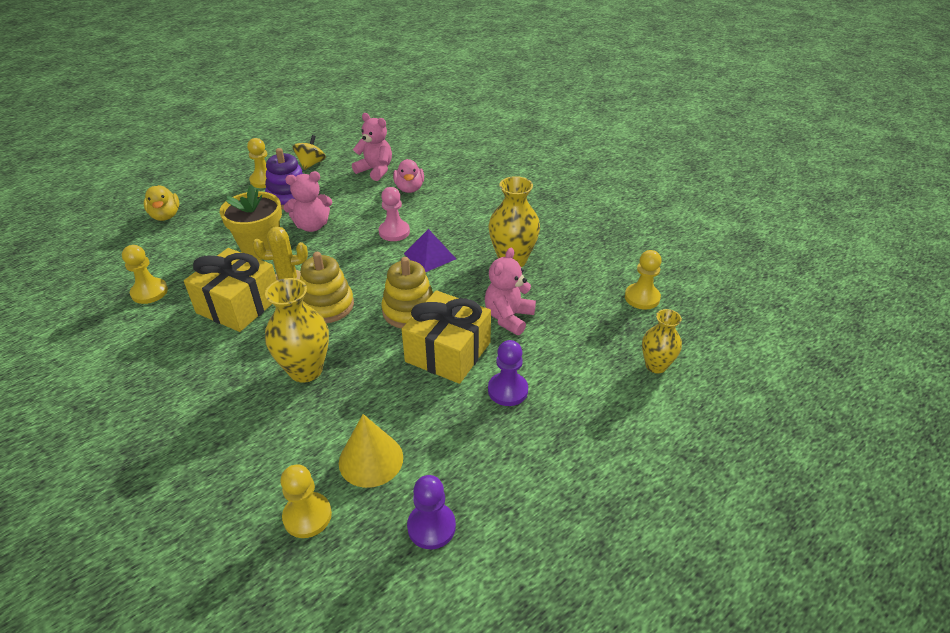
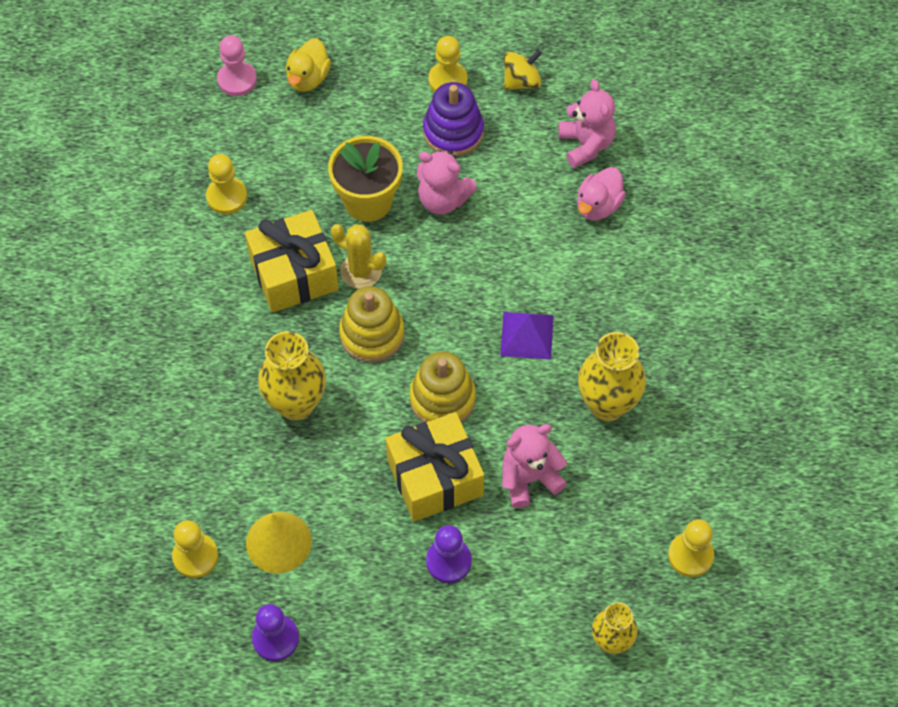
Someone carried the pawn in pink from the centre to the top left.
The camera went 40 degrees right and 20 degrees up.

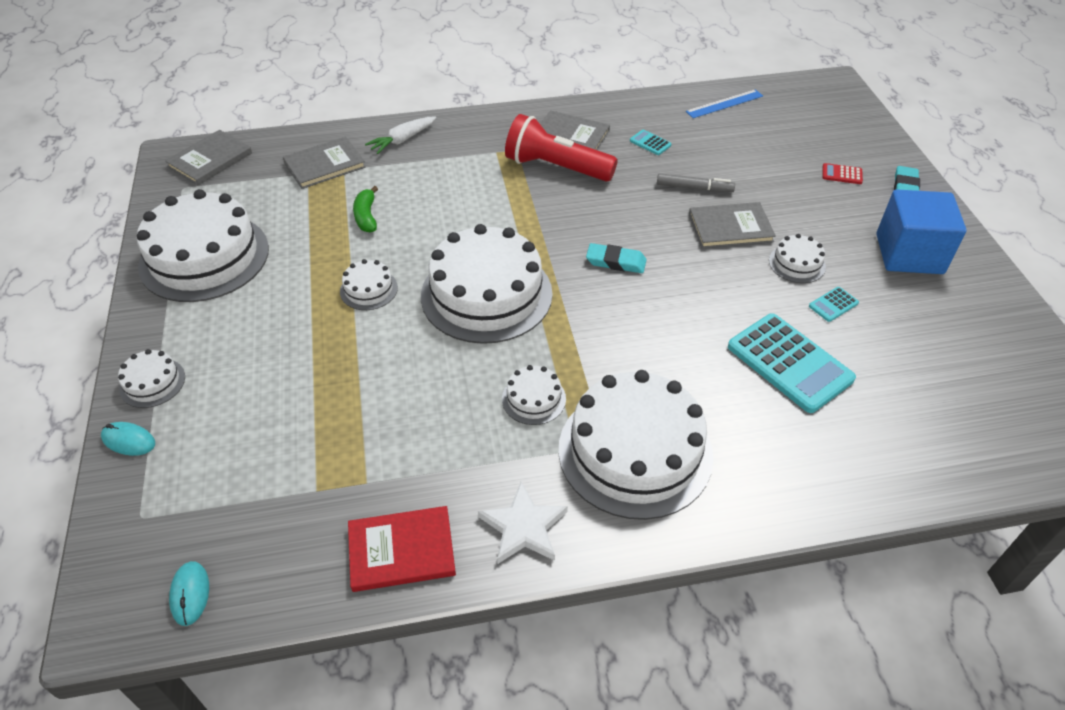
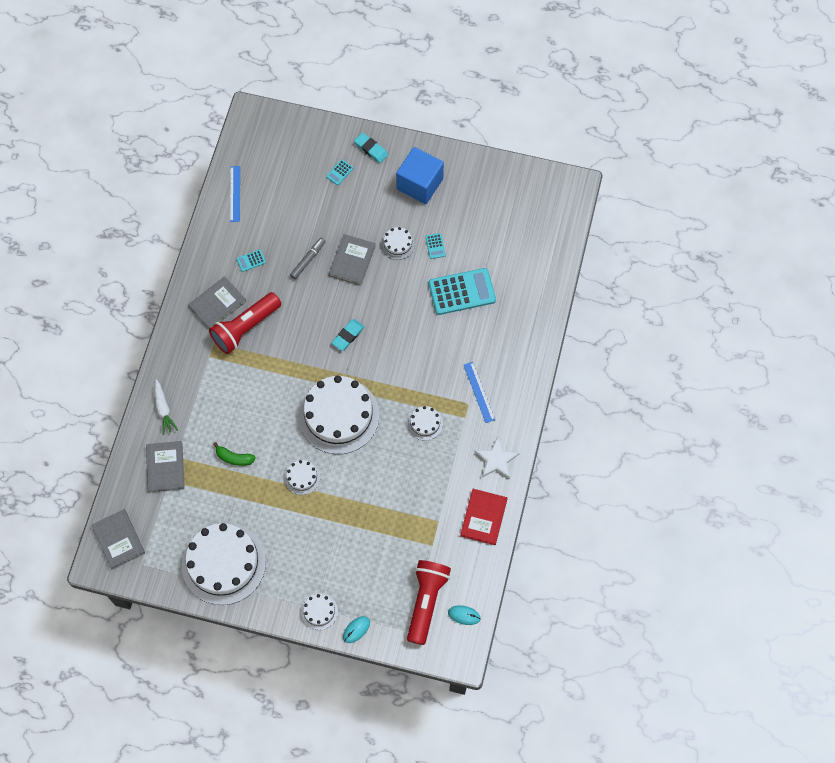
Someone repainted the calculator in red at the top right, which became the calculator in turquoise (no. 2 from left) at the top centre.
Someone put down the flashlight in red (no. 2 from left) at the bottom centre.
Someone swapped the cake in white (no. 6 from left) at the centre for the ruler in blue (no. 2 from left) at the centre.
The camera went 65 degrees left and 20 degrees up.

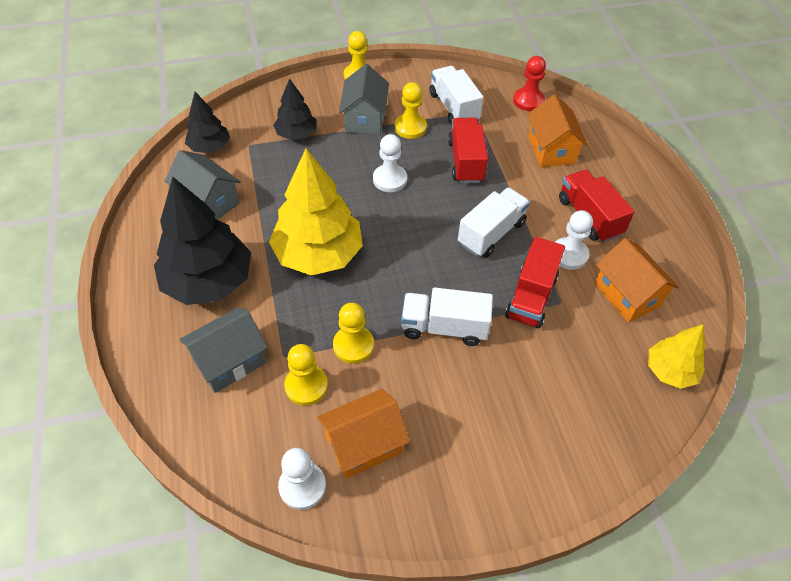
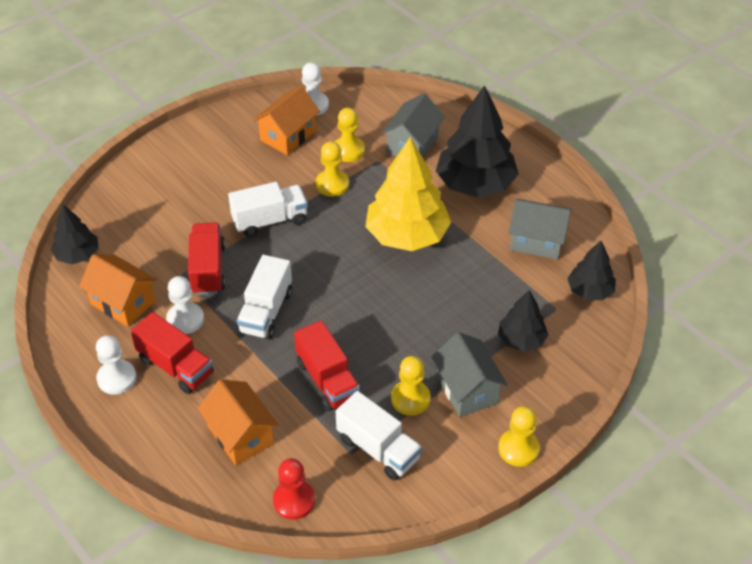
Someone repainted the tree in yellow (no. 2 from left) at the middle right, which became the tree in black (no. 1 from left) at the middle left.
Someone carried the pawn in white (no. 2 from left in the first image) from the top centre to the middle left.
The camera went 155 degrees right and 5 degrees down.

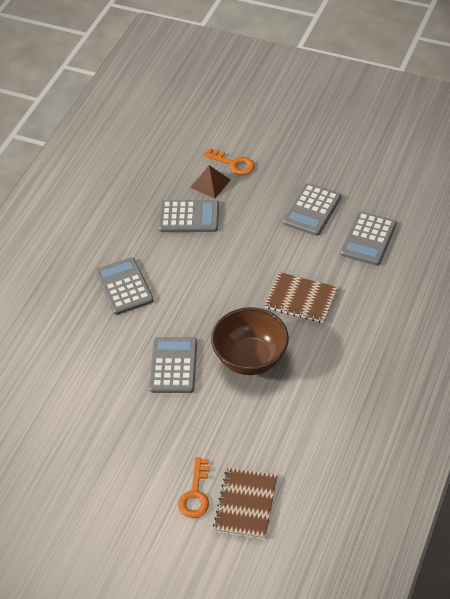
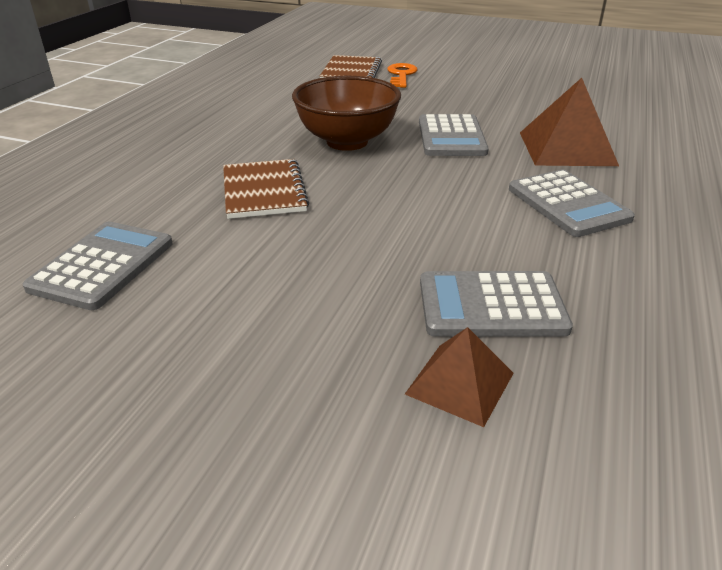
Someone rotated the notebook in brown (no. 2 from left in the first image) at the middle right by 60 degrees clockwise.
Someone put down the pyramid in brown (no. 2 from left) at the top right.
Someone took away the key in orange (no. 2 from left) at the top centre.
Someone took away the calculator in grey (no. 4 from left) at the middle right.
The camera went 175 degrees right and 15 degrees down.

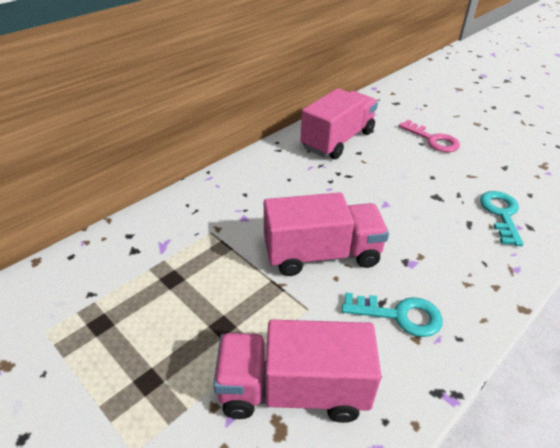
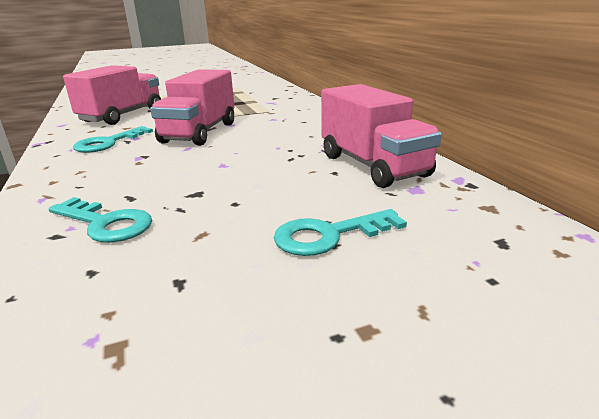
Someone repainted the key in pink at the top right, which became the key in turquoise (no. 3 from left) at the centre.
The camera went 115 degrees right and 15 degrees down.

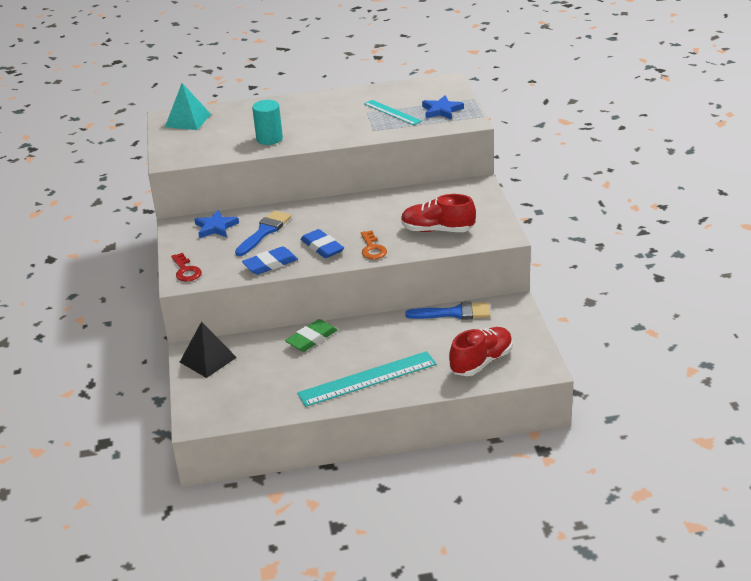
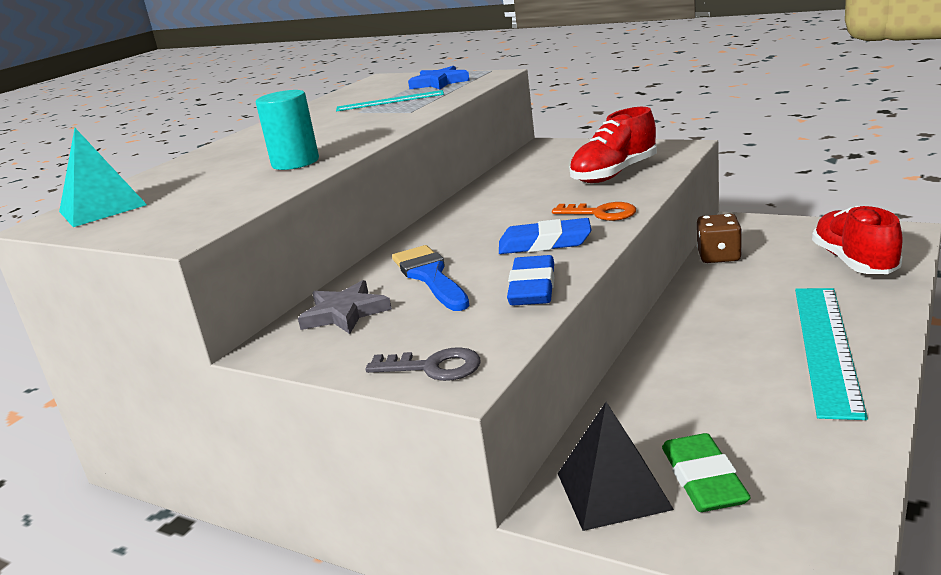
Someone repainted the star in blue (no. 1 from left) at the middle left, which became the star in grey at the centre.
Someone repainted the key in red at the middle left, which became the key in grey at the centre.
Someone carried the eraser in green from the centre to the bottom right.
Someone swapped the brush in blue (no. 2 from left) at the centre for the dice in brown at the middle right.
The camera went 50 degrees left and 10 degrees down.

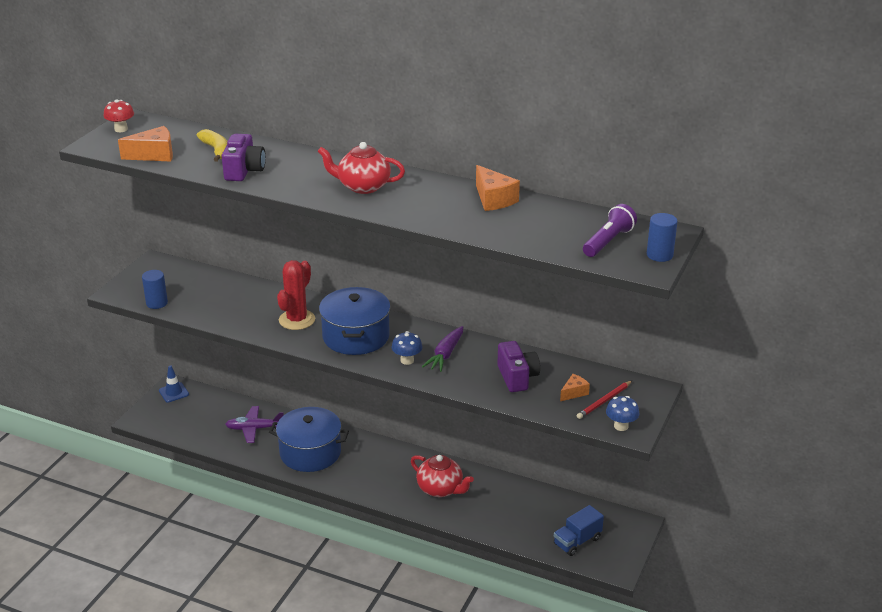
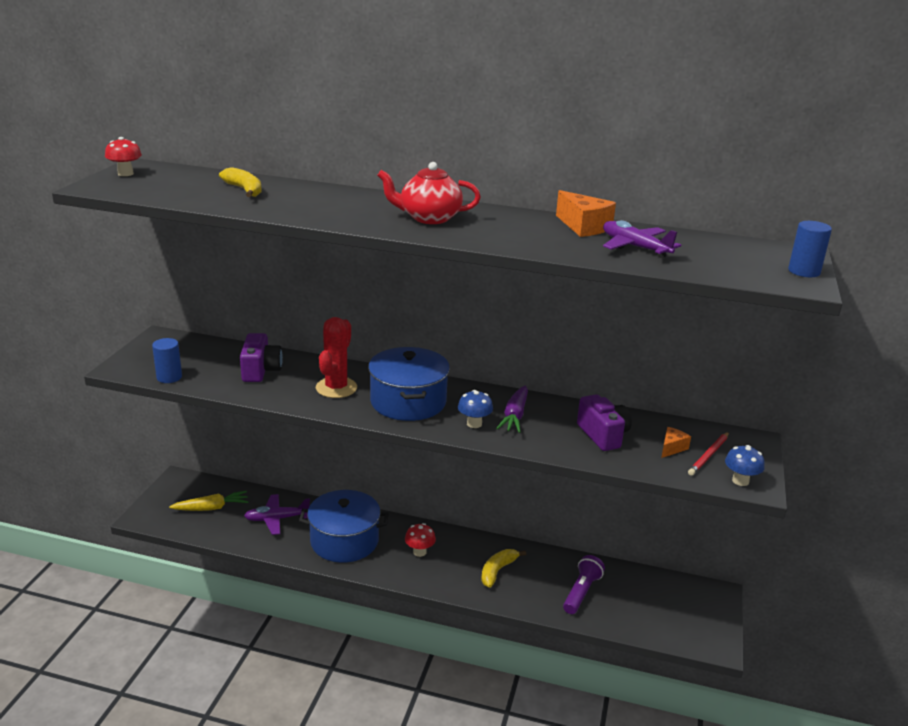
Someone put down the carrot in yellow at the bottom left.
Someone carried the camera in purple (no. 1 from left) from the top left to the middle left.
Someone put down the mushroom in red (no. 2 from left) at the bottom centre.
Someone swapped the teapot in red (no. 2 from left) at the bottom centre for the banana in yellow (no. 2 from left) at the bottom centre.
Someone carried the flashlight in purple from the middle right to the bottom centre.
Someone put down the plane in purple (no. 2 from left) at the top right.
Someone took away the cheese in orange (no. 1 from left) at the top left.
Someone took away the traffic cone in blue at the middle left.
Someone took away the truck in blue at the bottom centre.
The camera went 10 degrees left and 5 degrees down.

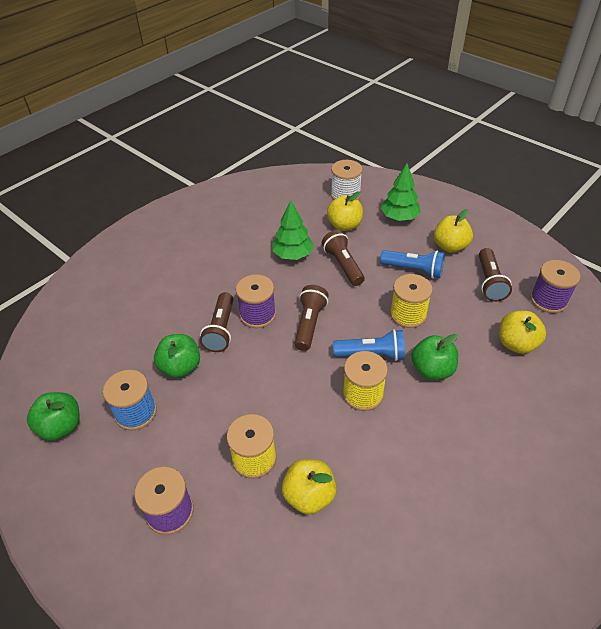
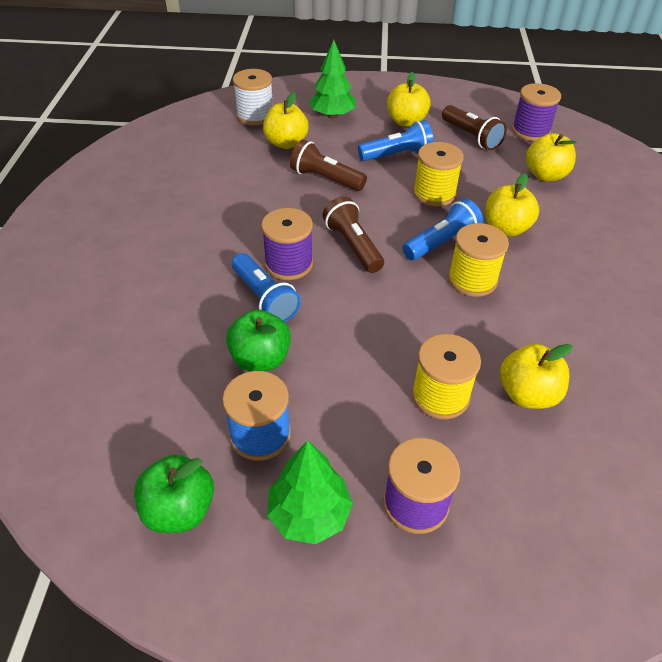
Someone repainted the flashlight in brown (no. 1 from left) at the centre, which became the flashlight in blue (no. 1 from left) at the centre.
Someone carried the tree in green (no. 1 from left) from the centre to the bottom centre.
Someone repainted the apple in green (no. 3 from left) at the middle right, which became the apple in yellow (no. 3 from left) at the top right.
The camera went 40 degrees left and 0 degrees up.

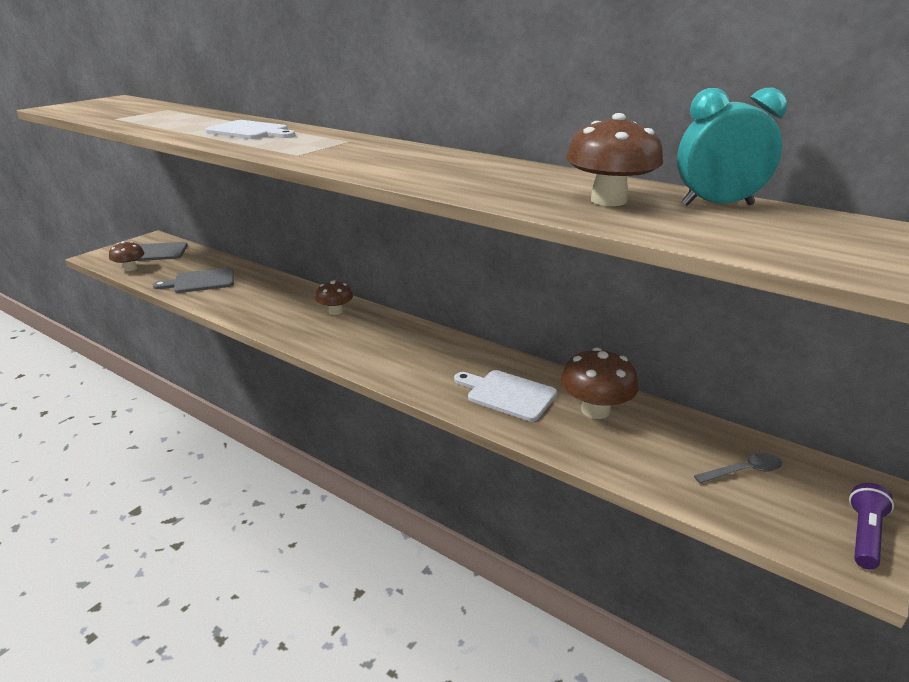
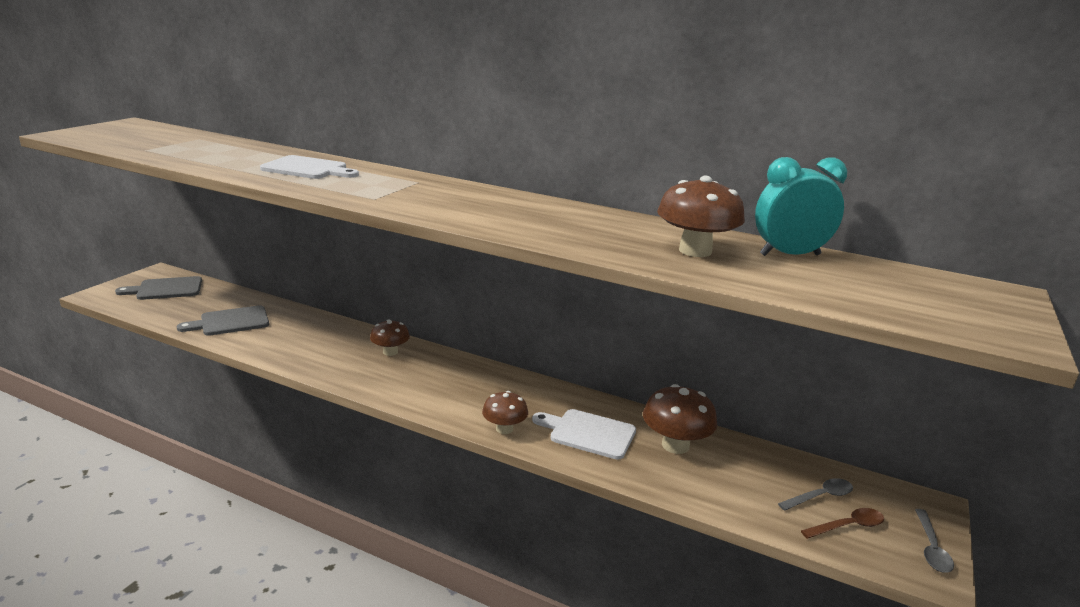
Someone carried the mushroom in brown (no. 1 from left in the first image) from the middle left to the bottom centre.
Someone put down the spoon in brown at the bottom right.
Someone swapped the flashlight in purple at the bottom right for the spoon in grey (no. 2 from left) at the bottom right.
The camera went 10 degrees left and 5 degrees down.

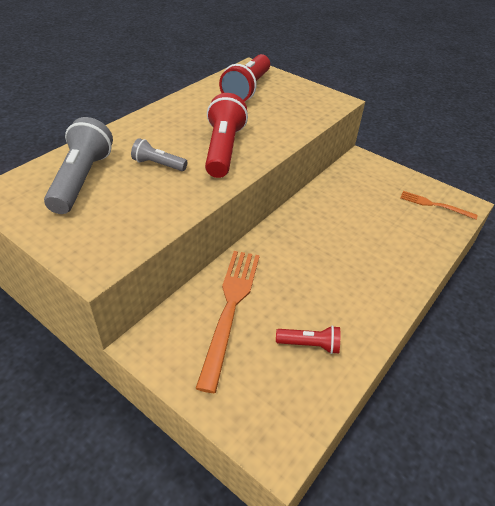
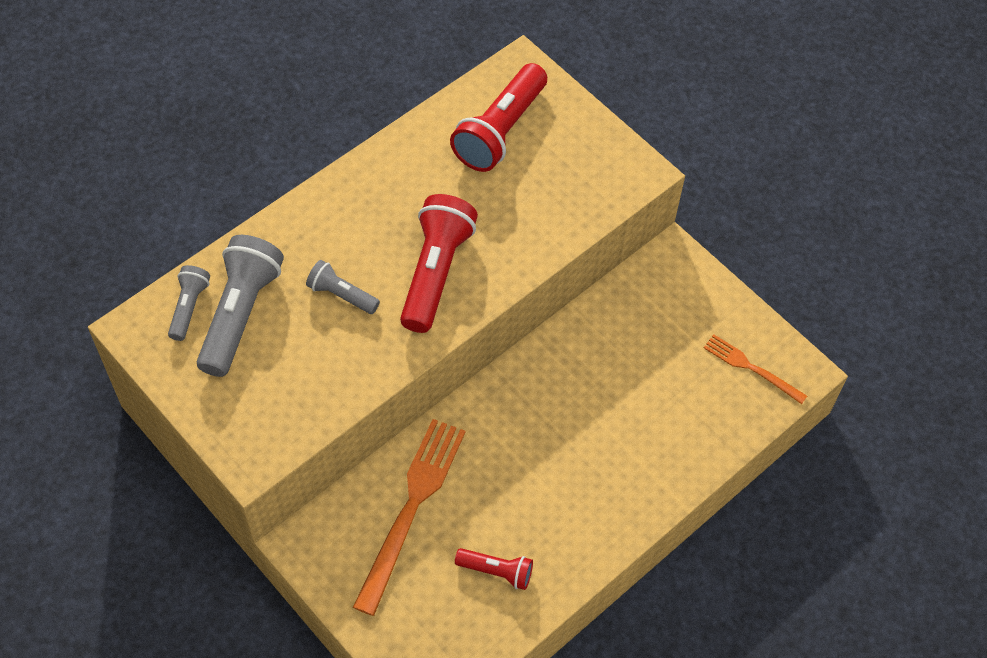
Someone put down the flashlight in grey (no. 1 from left) at the middle left.
The camera went 10 degrees right and 15 degrees up.

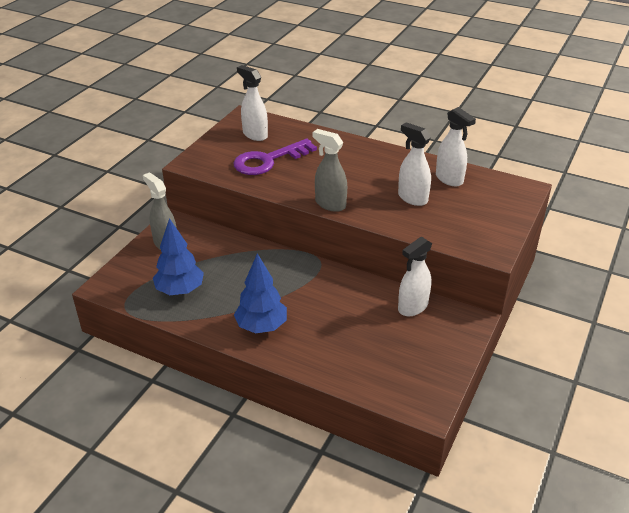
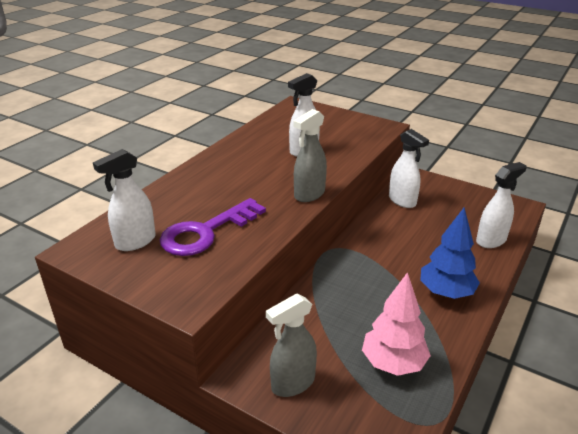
Someone rotated the key in purple at the top centre by 75 degrees clockwise.
Someone repainted the tree in blue (no. 1 from left) at the middle left, which became the tree in pink at the bottom right.
Someone carried the spray bottle in white (no. 4 from left) from the top right to the middle right.
The camera went 85 degrees left and 5 degrees down.

